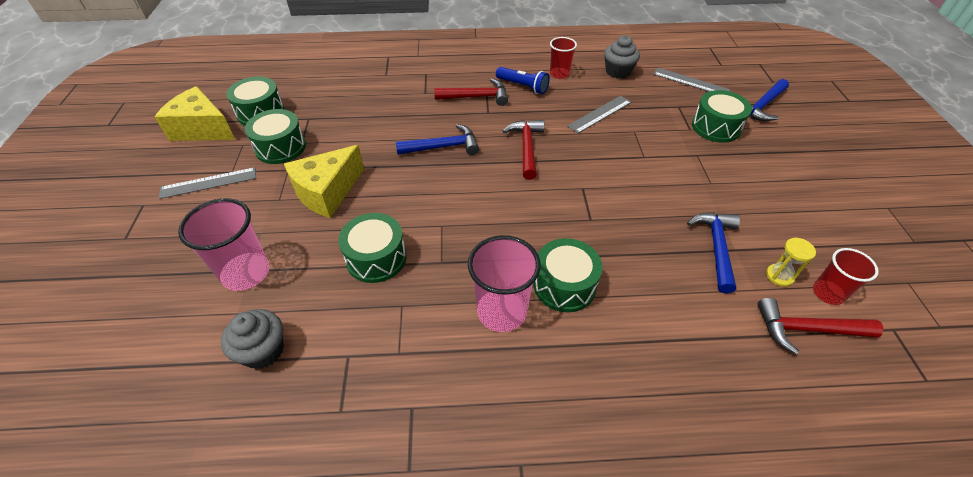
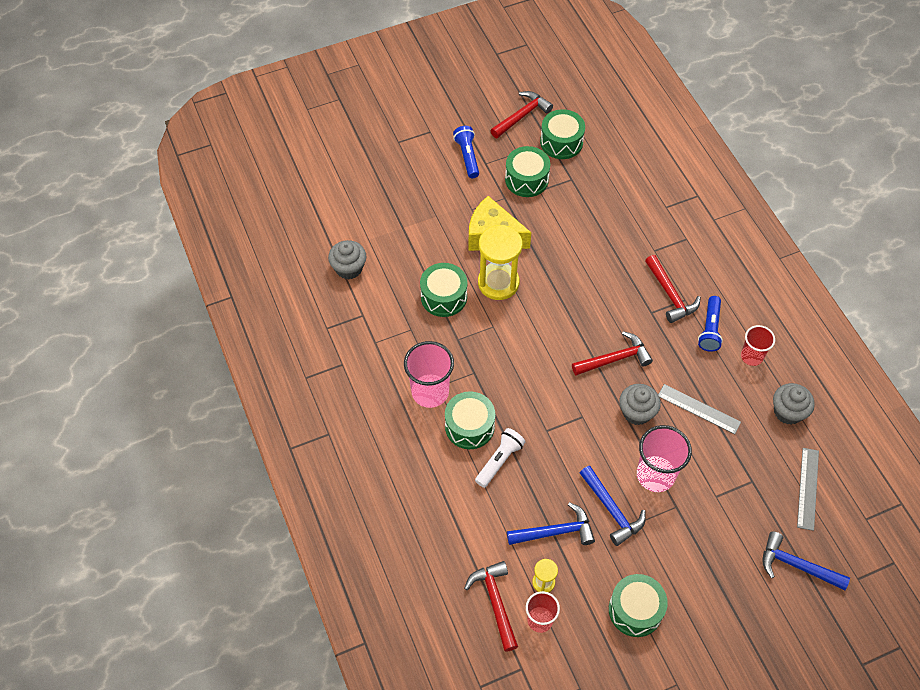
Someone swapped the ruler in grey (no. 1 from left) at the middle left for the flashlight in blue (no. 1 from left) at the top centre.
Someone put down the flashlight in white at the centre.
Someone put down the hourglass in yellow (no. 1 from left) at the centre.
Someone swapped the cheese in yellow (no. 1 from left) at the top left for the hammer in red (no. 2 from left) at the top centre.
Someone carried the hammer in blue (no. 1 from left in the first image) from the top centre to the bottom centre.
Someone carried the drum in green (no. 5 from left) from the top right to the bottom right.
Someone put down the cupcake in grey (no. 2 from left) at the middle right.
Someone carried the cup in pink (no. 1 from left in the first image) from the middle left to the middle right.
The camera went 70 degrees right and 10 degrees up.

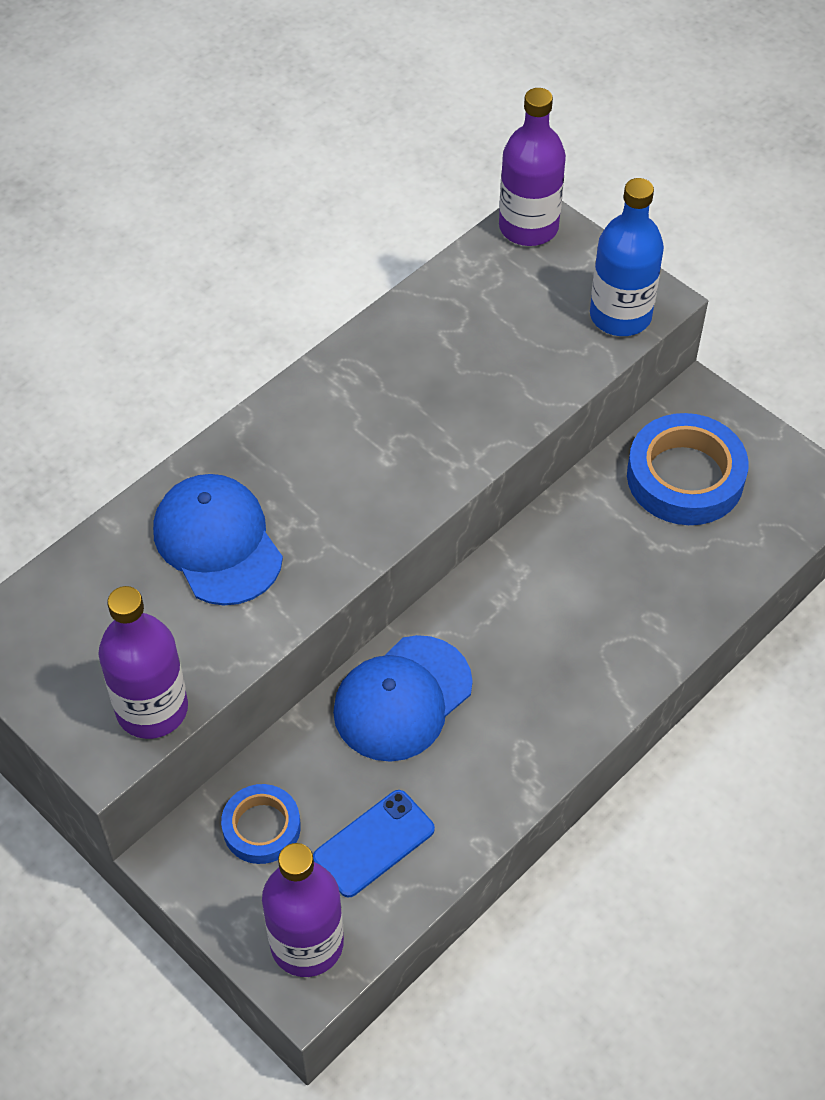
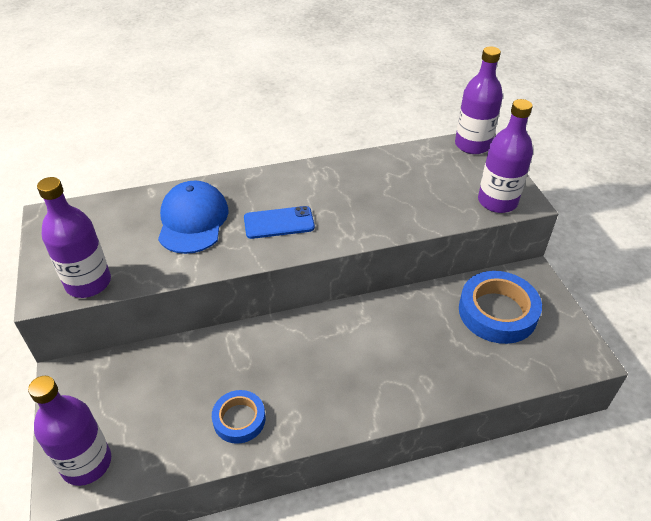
Someone carried the tape in blue (no. 1 from left) from the bottom left to the bottom centre.
Someone carried the phone in blue from the bottom centre to the centre.
Someone repainted the bottle in blue at the top right, which became the bottle in purple (no. 4 from left) at the top right.
Someone took away the cap in blue (no. 2 from left) at the centre.
The camera went 30 degrees right and 10 degrees down.

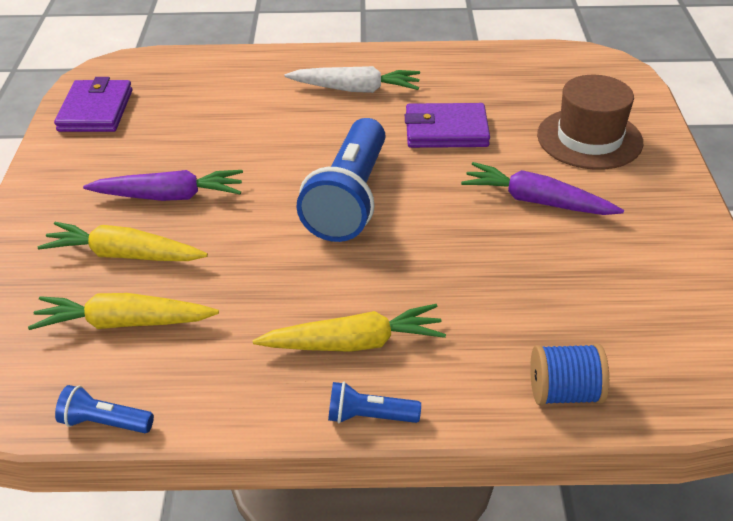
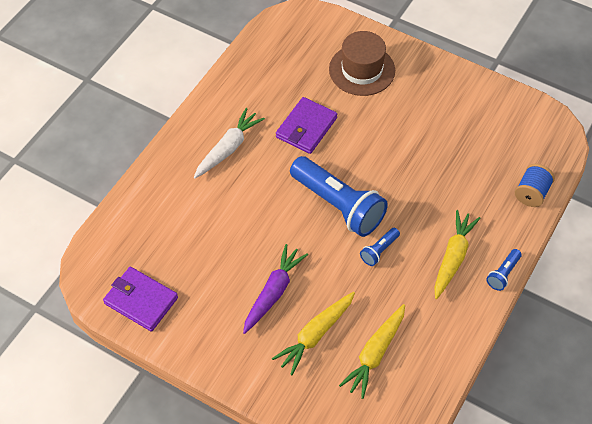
Someone carried the flashlight in blue (no. 1 from left in the first image) from the bottom left to the centre.
Someone took away the carrot in purple (no. 2 from left) at the middle right.
The camera went 60 degrees left and 15 degrees up.

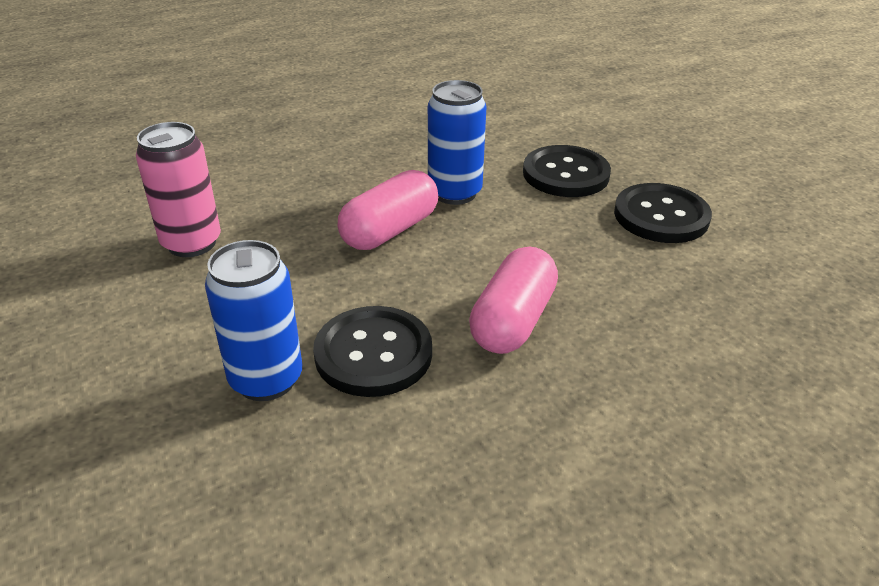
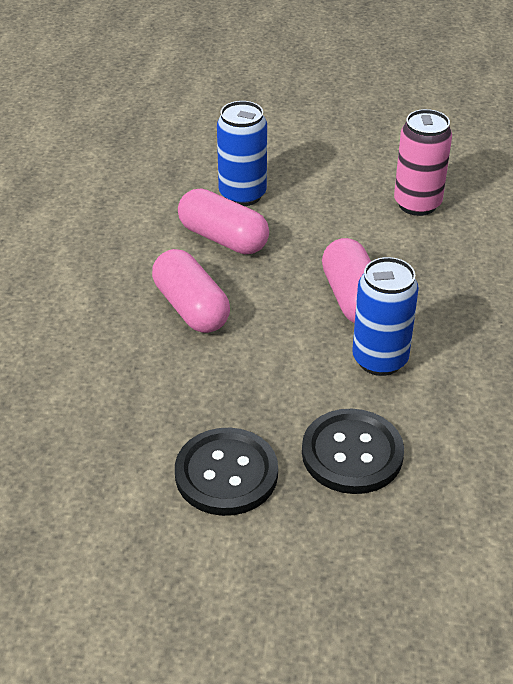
Someone swapped the button in black (no. 1 from left) at the centre for the capsule in pink (no. 2 from left) at the top centre.
The camera went 125 degrees right and 5 degrees up.

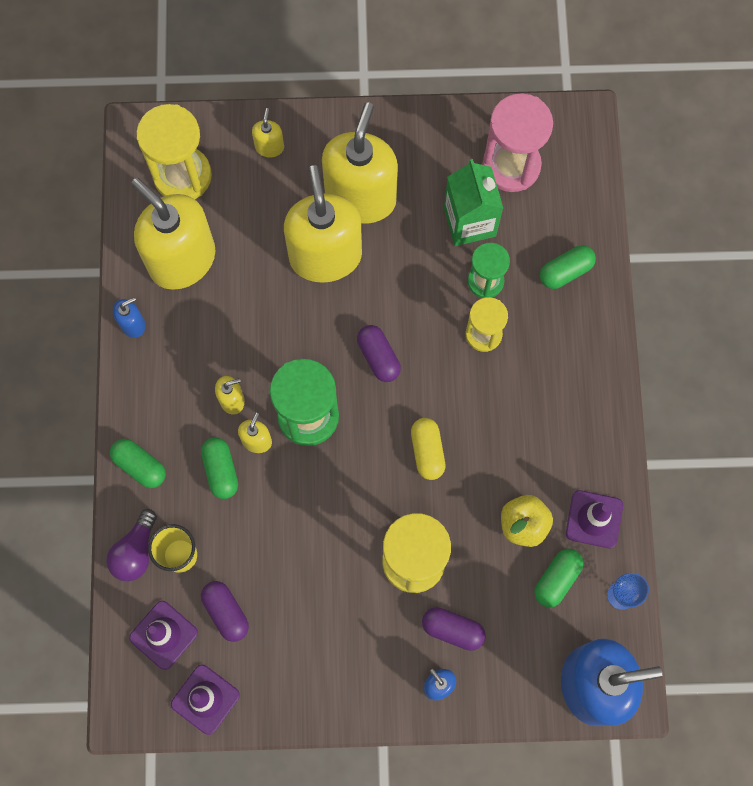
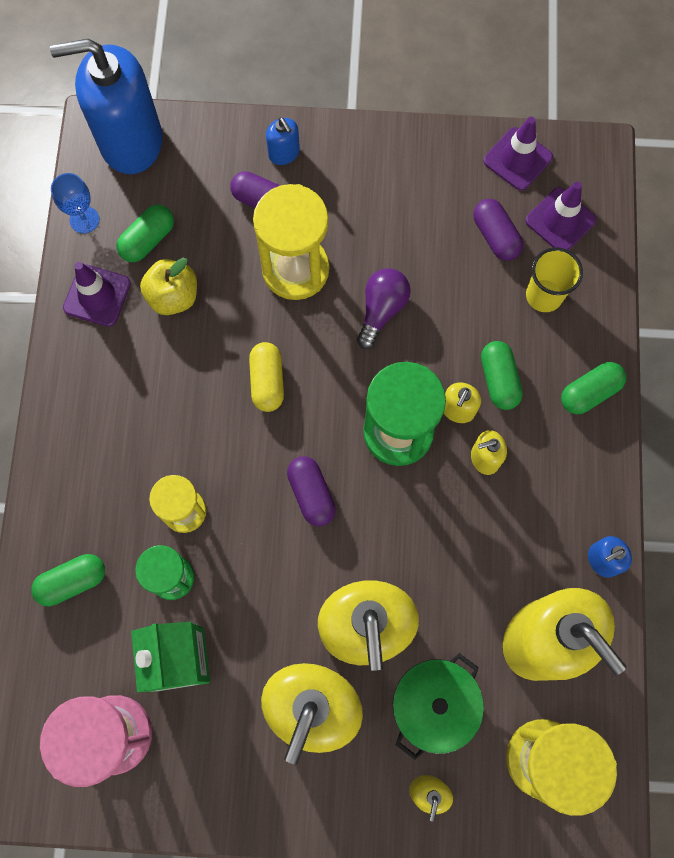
Someone carried the light bulb in purple from the bottom left to the centre.
Someone put down the pot in green at the bottom centre.
Someone rotated the capsule in green (no. 1 from left in the first image) at the middle left by 75 degrees counterclockwise.
The camera went 175 degrees left and 0 degrees up.

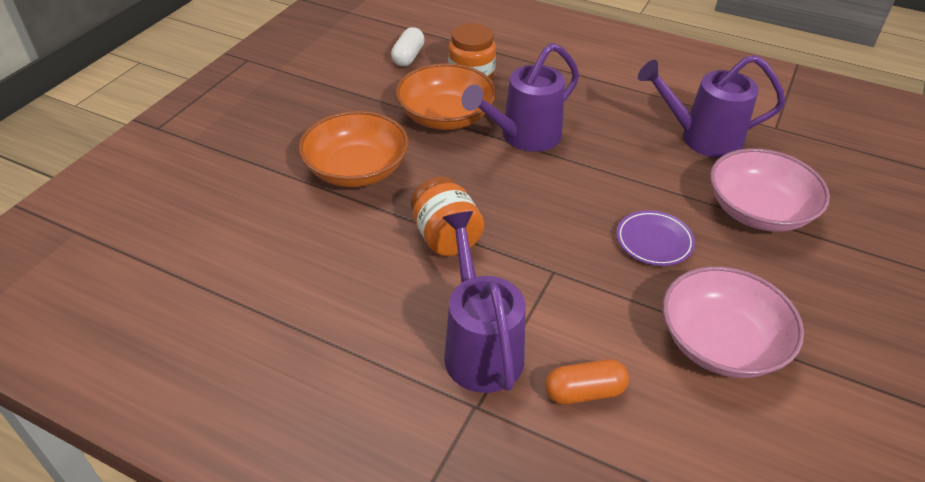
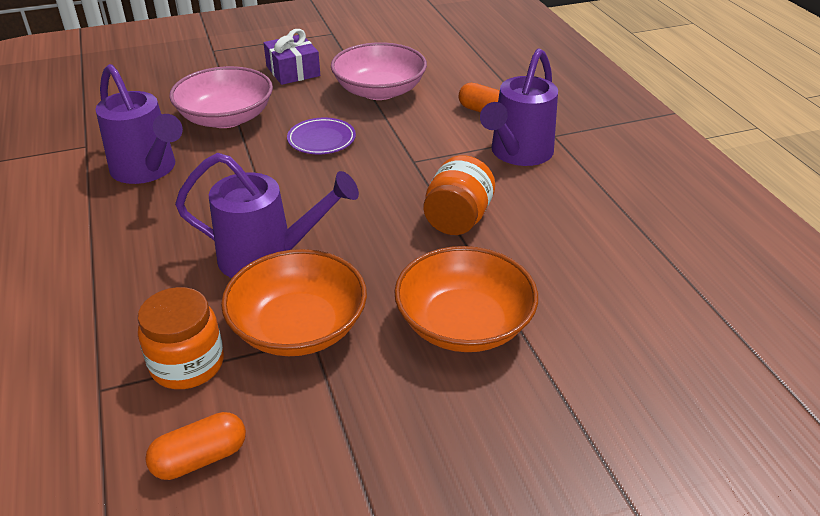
Someone repainted the capsule in white at the top centre, which became the capsule in orange (no. 1 from left) at the bottom left.
Someone put down the gift in purple at the top centre.
The camera went 135 degrees left and 5 degrees down.

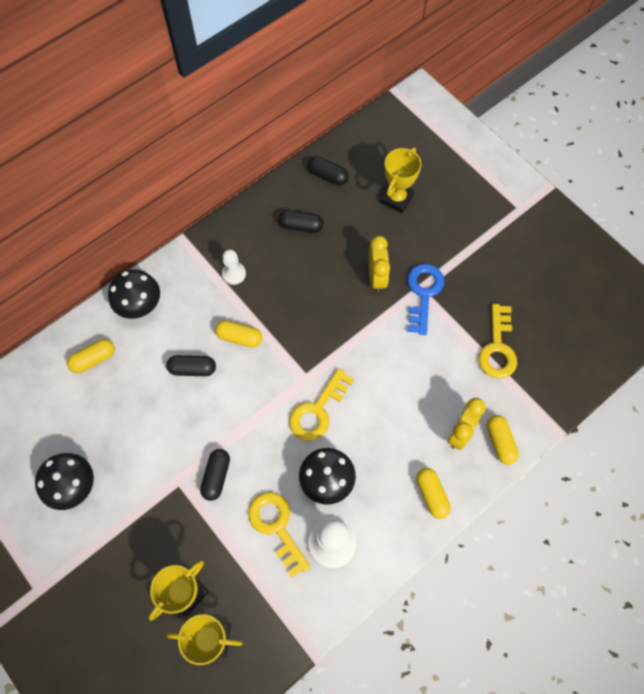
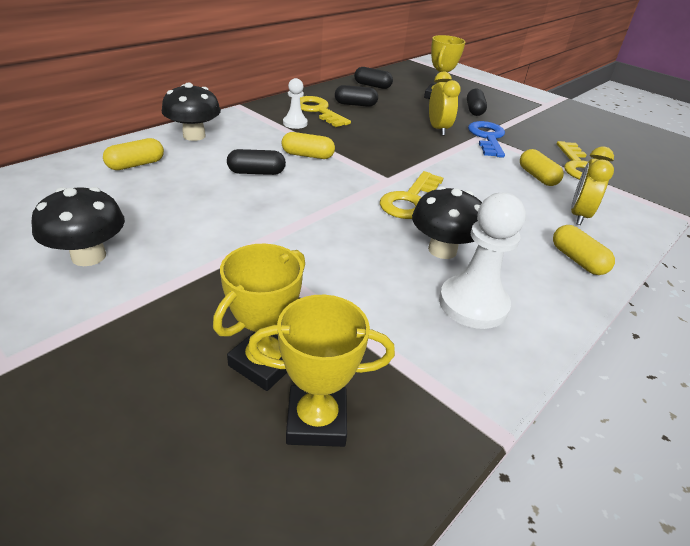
Someone carried the key in yellow (no. 1 from left) from the bottom centre to the top centre.
Someone carried the capsule in black (no. 2 from left in the first image) from the bottom centre to the top right.
Someone carried the capsule in yellow (no. 4 from left in the first image) from the middle right to the top right.
The camera went 10 degrees left and 30 degrees down.

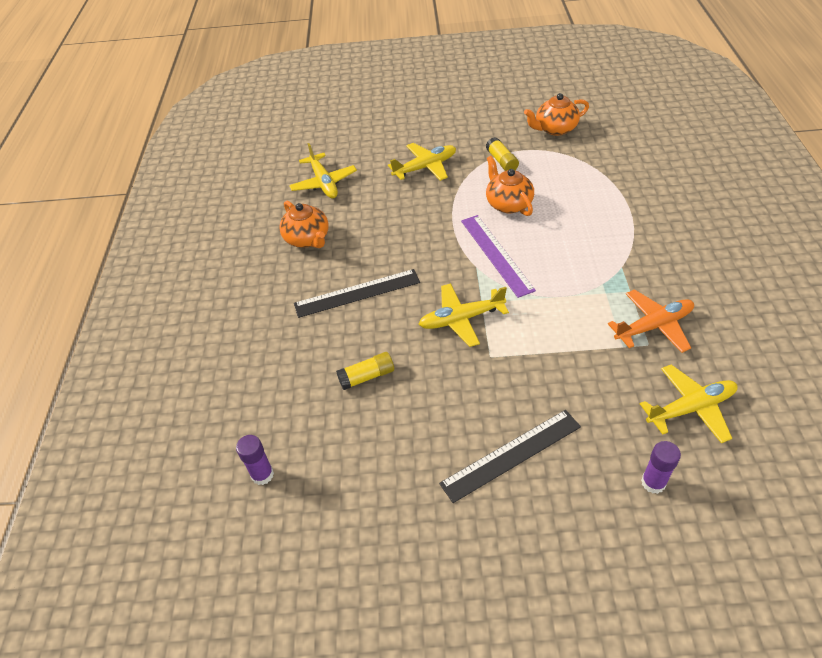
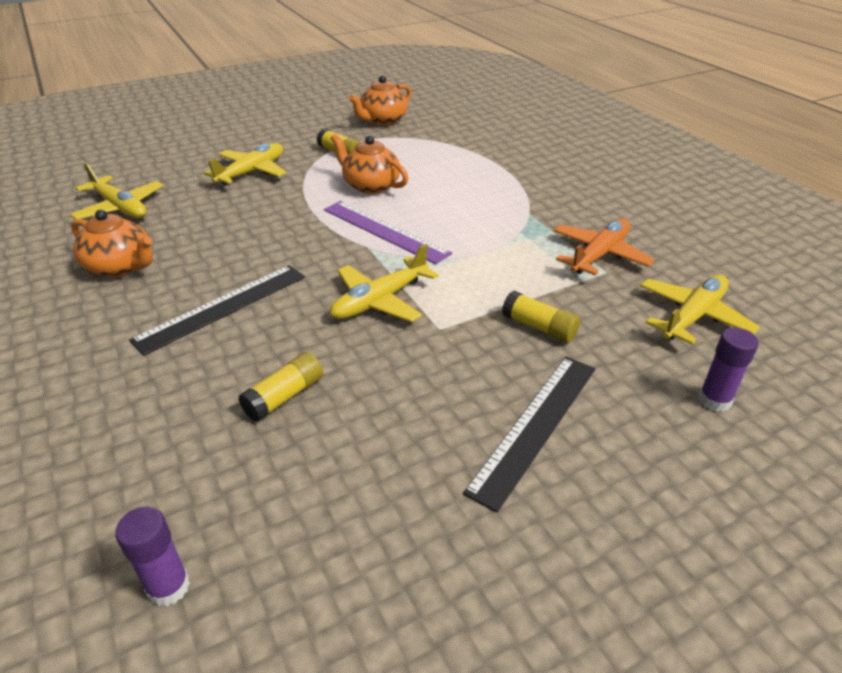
Someone put down the glue stick in yellow (no. 3 from left) at the centre.
The camera went 30 degrees left and 10 degrees down.

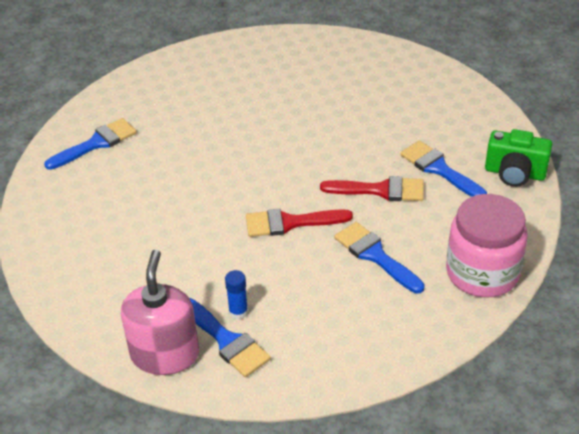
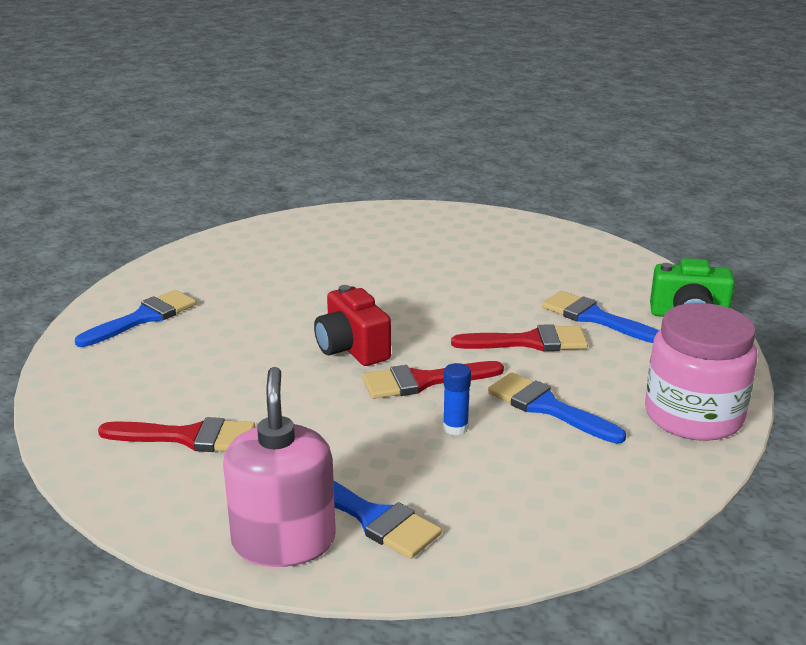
Someone put down the brush in red (no. 1 from left) at the bottom left.
Someone put down the camera in red at the centre.
Someone carried the glue stick in blue from the bottom centre to the centre.
The camera went 10 degrees left and 15 degrees down.

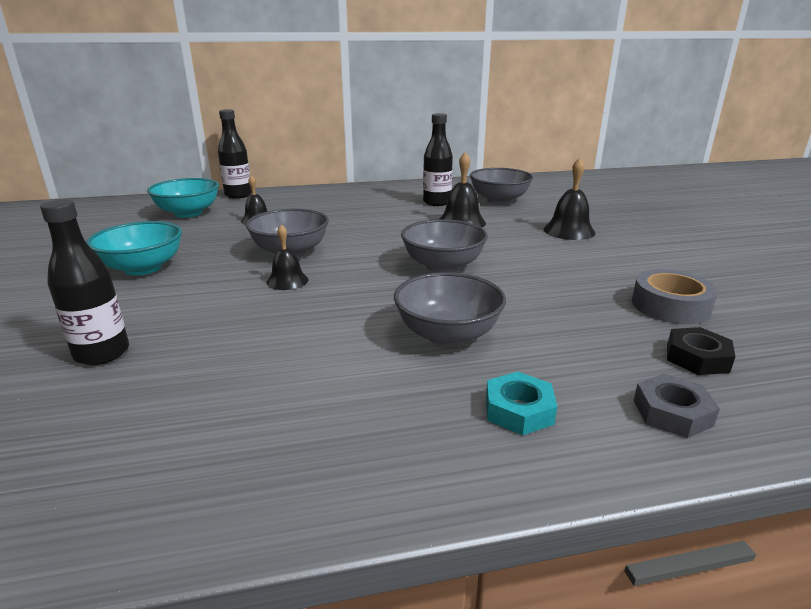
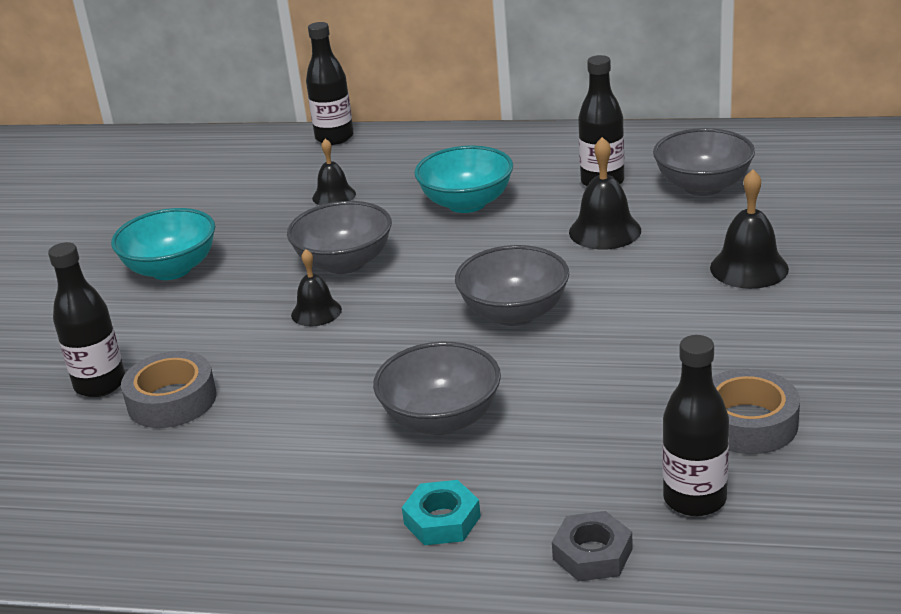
Someone put down the tape in grey (no. 1 from left) at the middle left.
Someone carried the bowl in turquoise (no. 2 from left) from the top left to the top centre.
Someone swapped the nut in black at the middle right for the bottle in black (no. 4 from left) at the bottom right.
The camera went 25 degrees right and 5 degrees up.

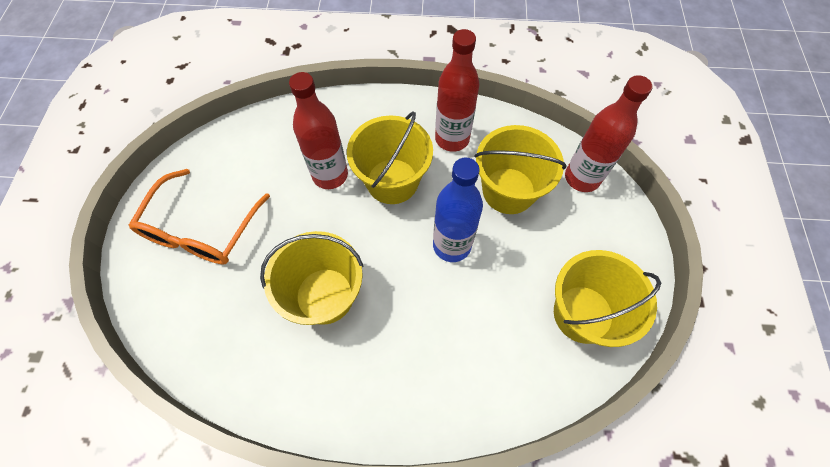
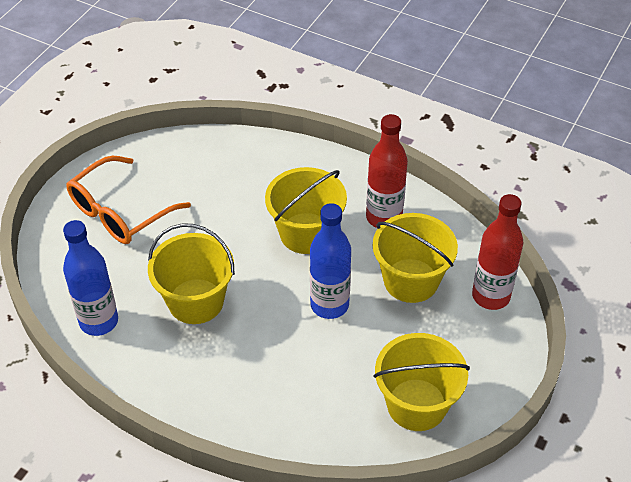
Someone put down the bottle in blue (no. 1 from left) at the middle left.
Someone took away the bottle in red (no. 1 from left) at the top centre.
The camera went 25 degrees right and 15 degrees down.

